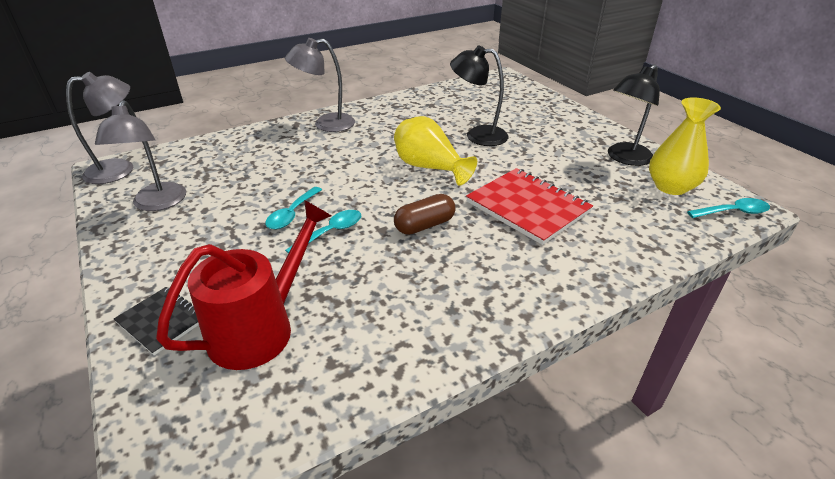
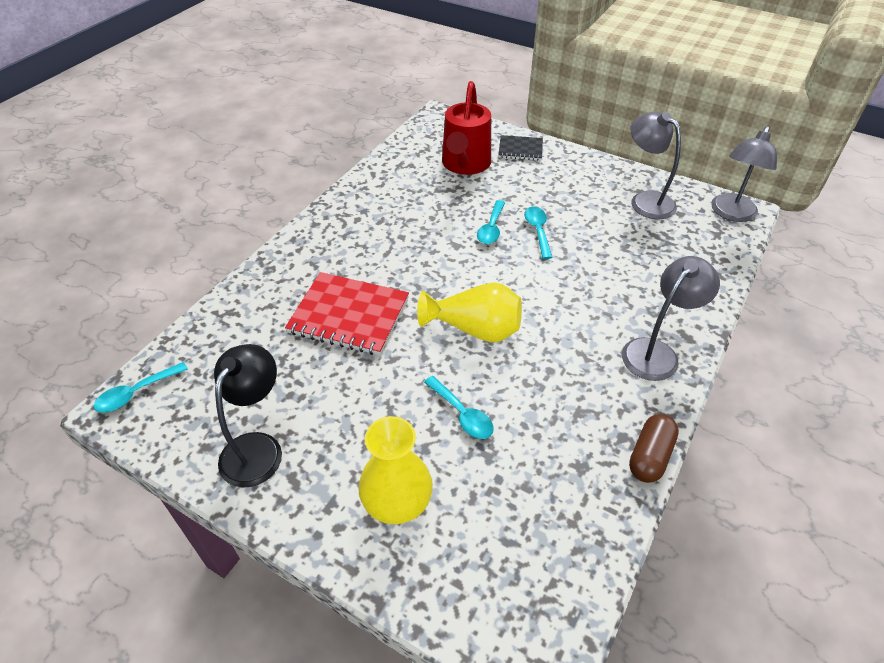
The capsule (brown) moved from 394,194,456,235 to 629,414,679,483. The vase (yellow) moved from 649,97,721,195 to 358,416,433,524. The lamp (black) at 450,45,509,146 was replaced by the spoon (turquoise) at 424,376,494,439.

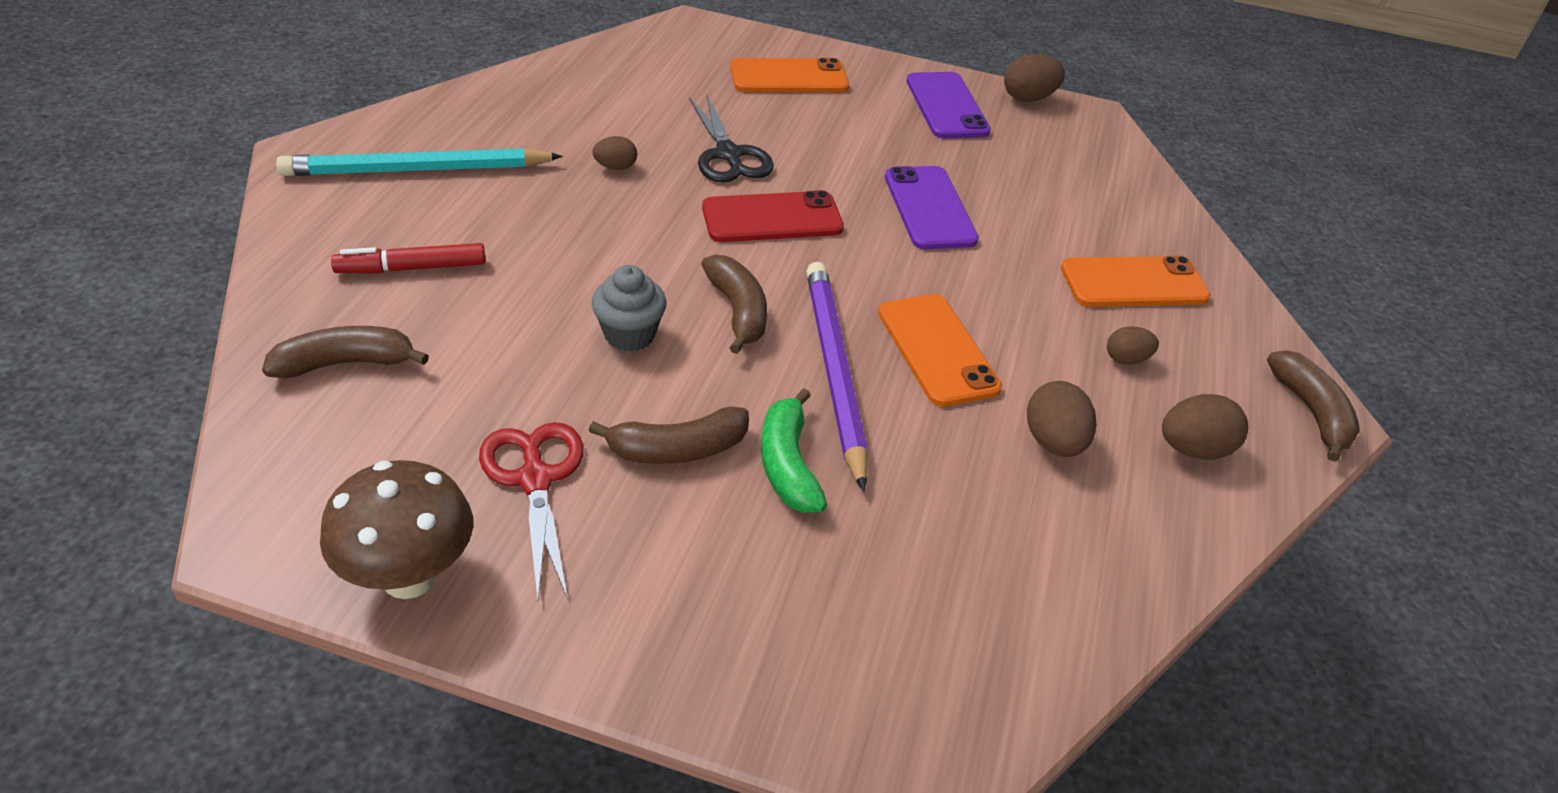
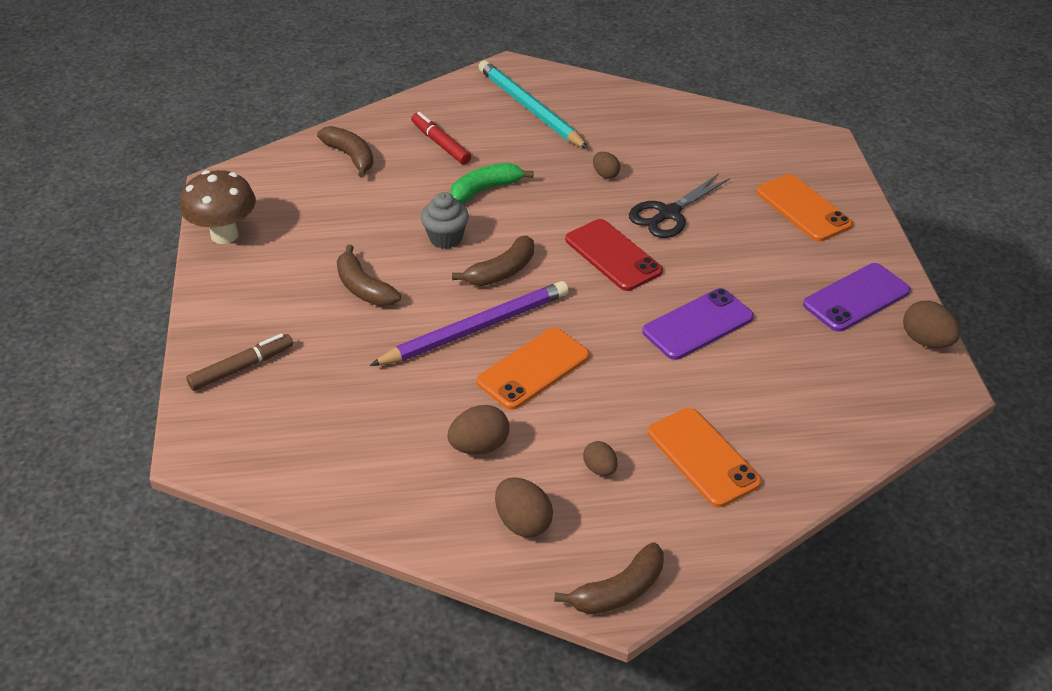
The scissors (red) at 479,422,584,599 disappeared. The marker (brown) at 186,333,293,391 appeared. The banana (green) moved from 761,388,827,513 to 450,163,534,203.

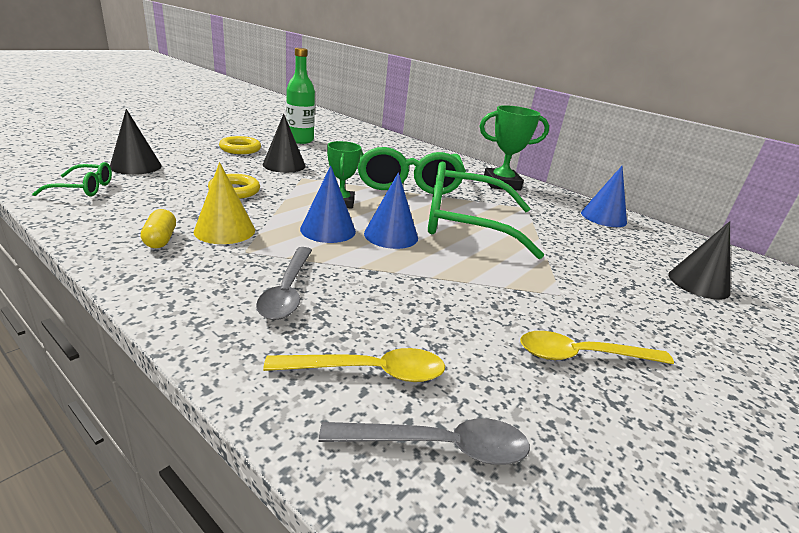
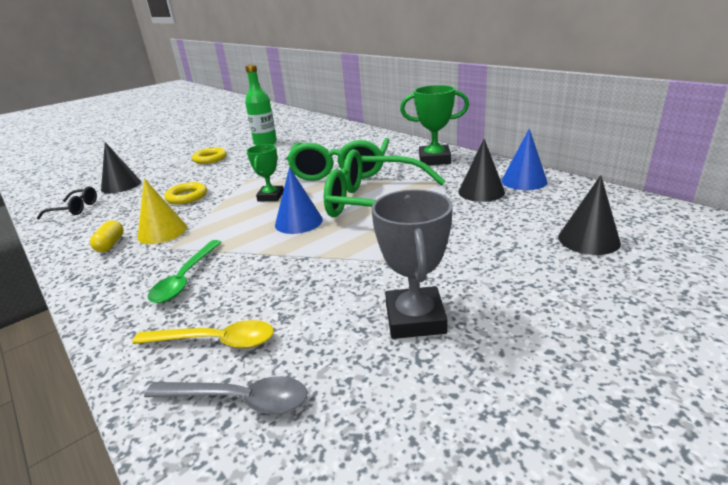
The cone (blue) at 300,165,356,243 disappeared. The cone (black) moved from 263,114,306,173 to 458,139,505,202. The spoon (yellow) at 520,331,674,364 was replaced by the trophy (grey) at 371,189,453,339. The glasses (green) at 32,162,112,196 became the glasses (black) at 37,187,97,219. The spoon (grey) at 256,247,312,320 became the spoon (green) at 148,240,222,303.

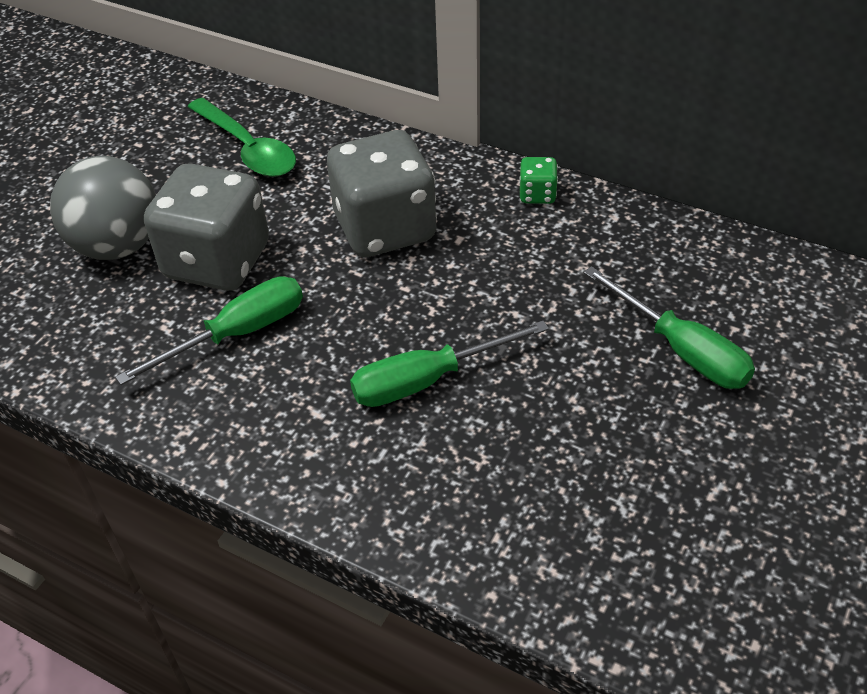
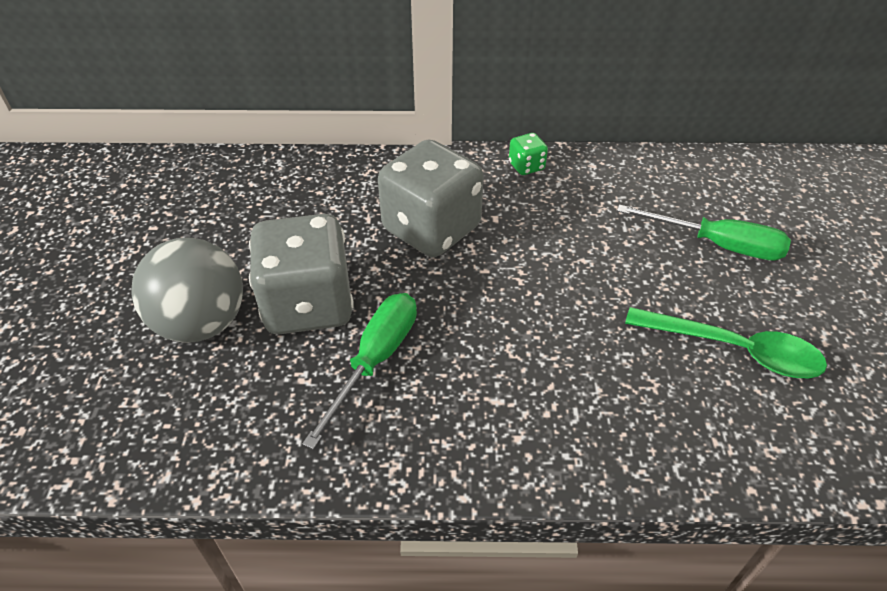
The screwdriver (green) at 350,321,549,407 disappeared. The spoon (green) moved from 188,98,296,177 to 625,307,827,378.

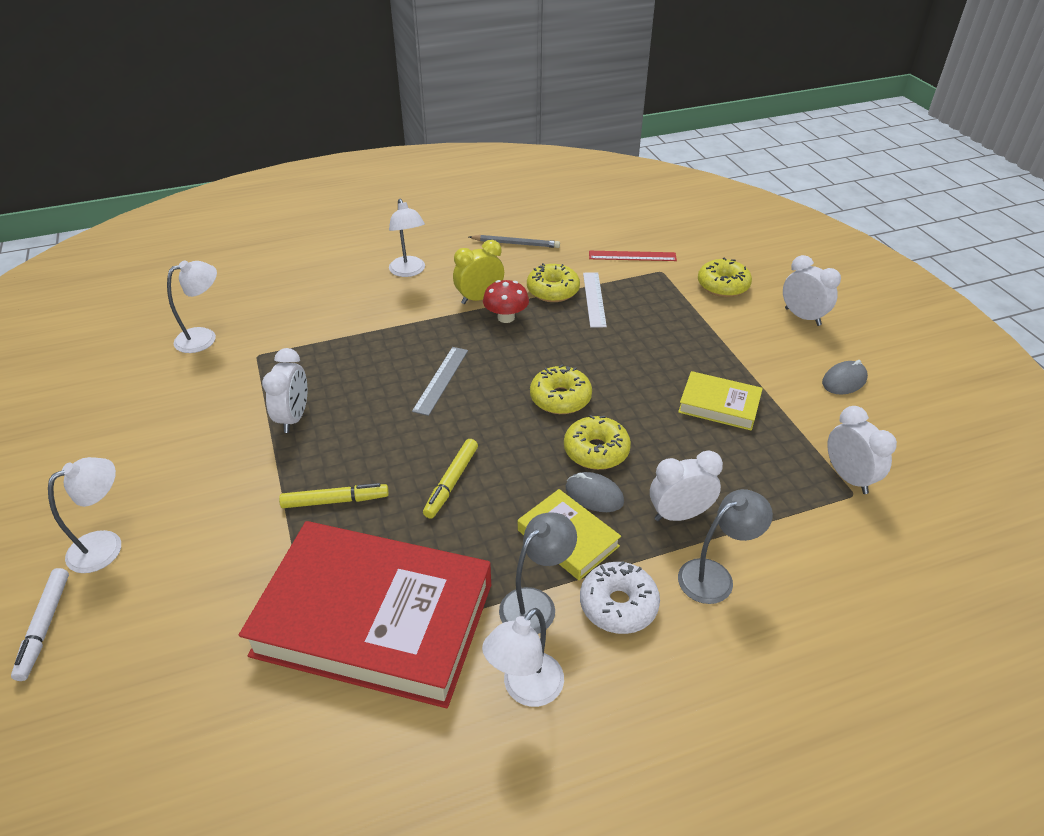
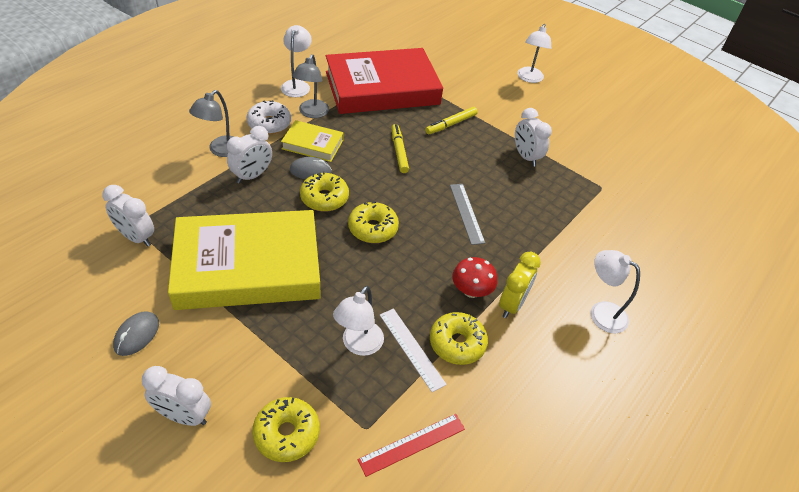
The marker (white) at 11,568,69,681 disappeared. The pencil (grey) at 469,235,560,248 disappeared. The lamp (white) moved from 167,260,217,353 to 333,286,384,356. The book (yellow) at 678,371,763,431 changed to 2.18 times the size.

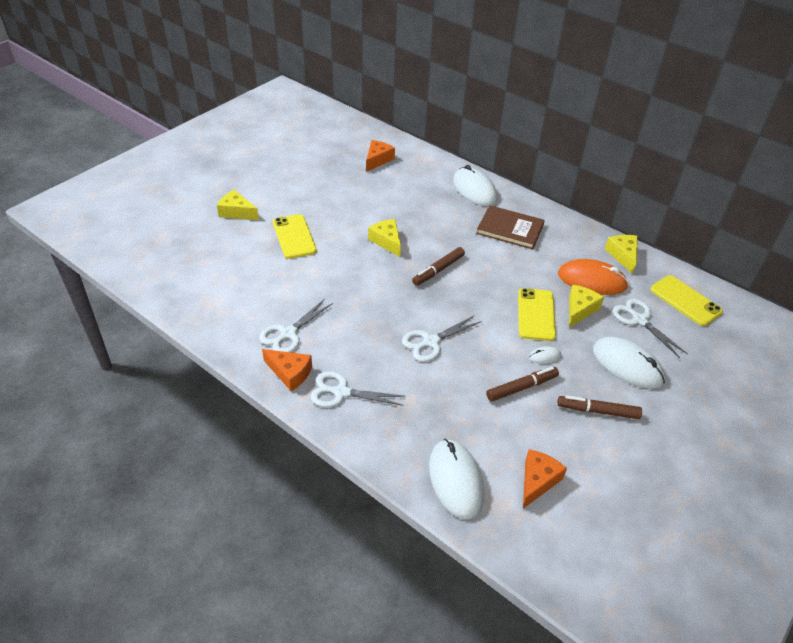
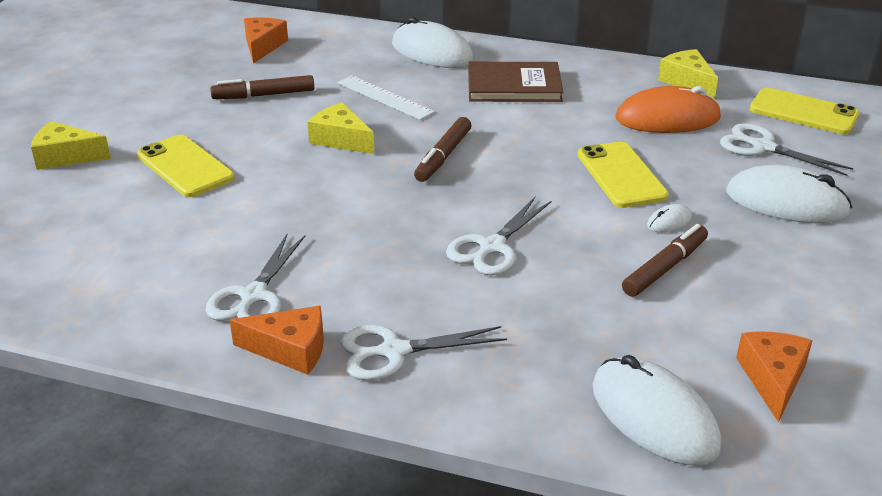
The cheese (yellow) at 569,285,604,328 disappeared. The ruler (white) at 337,75,435,120 appeared. The marker (brown) moved from 557,395,642,419 to 210,75,314,99.

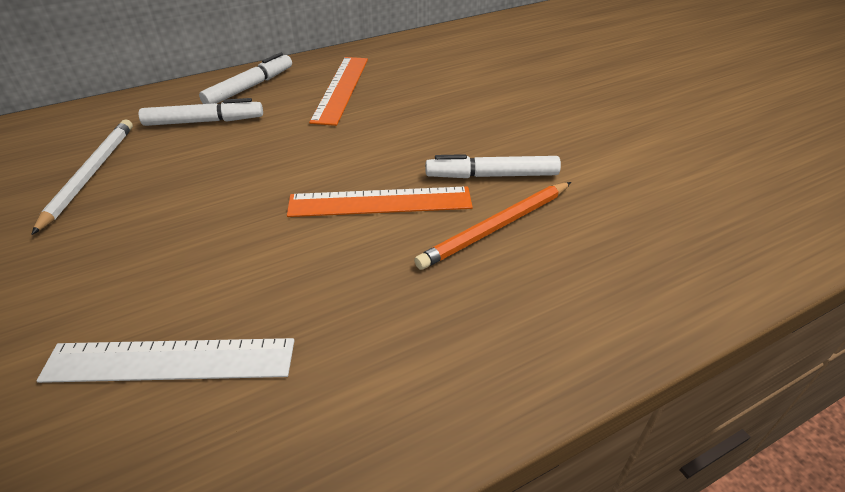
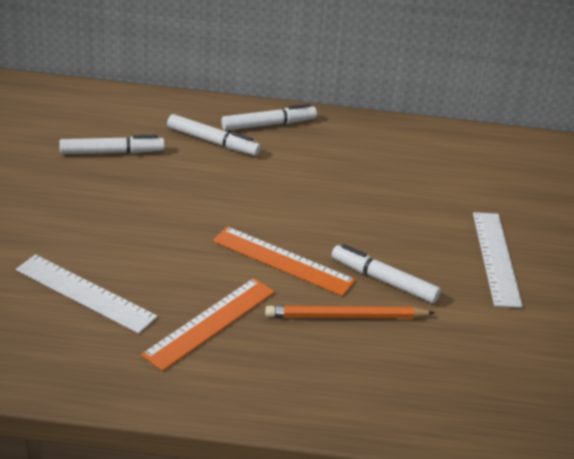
The ruler (white) at 473,212,523,308 appeared. The ruler (orange) moved from 309,57,368,126 to 141,278,275,371. The pencil (white) at 31,120,133,235 was replaced by the marker (white) at 59,135,165,154.

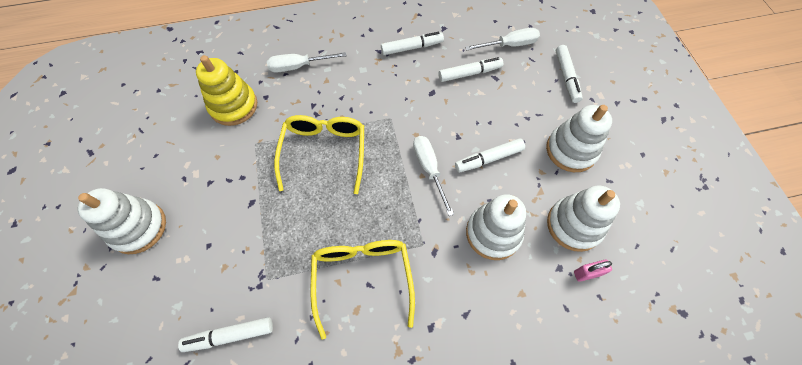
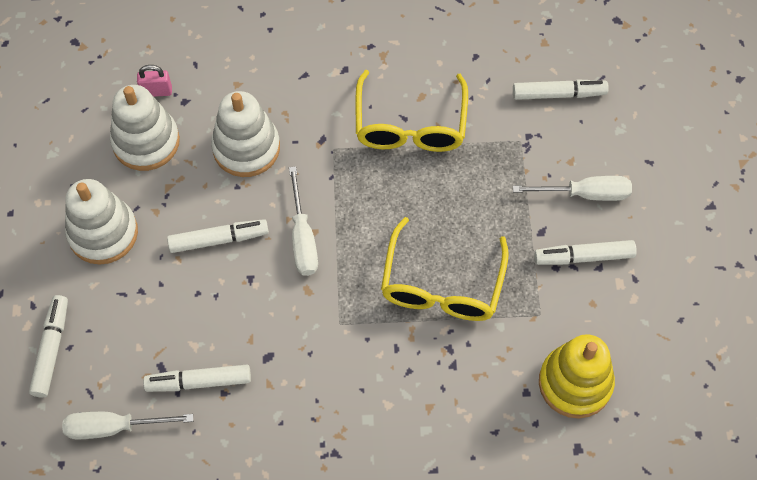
The stacking toy (white) at 78,188,166,254 disappeared. The screwdriver (white) moved from 267,52,347,73 to 513,176,632,201. The marker (white) moved from 381,32,444,55 to 534,240,637,265.

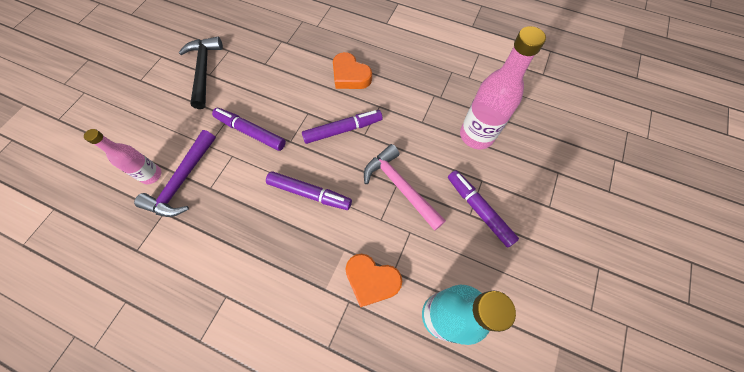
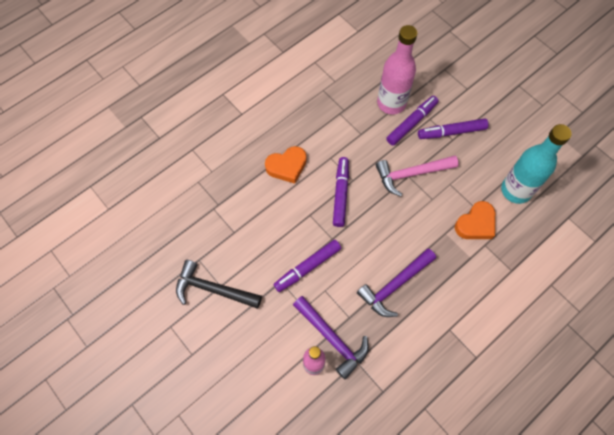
The hammer (purple) at 357,248,436,317 appeared. The marker (purple) moved from 266,171,352,210 to 386,96,439,146.

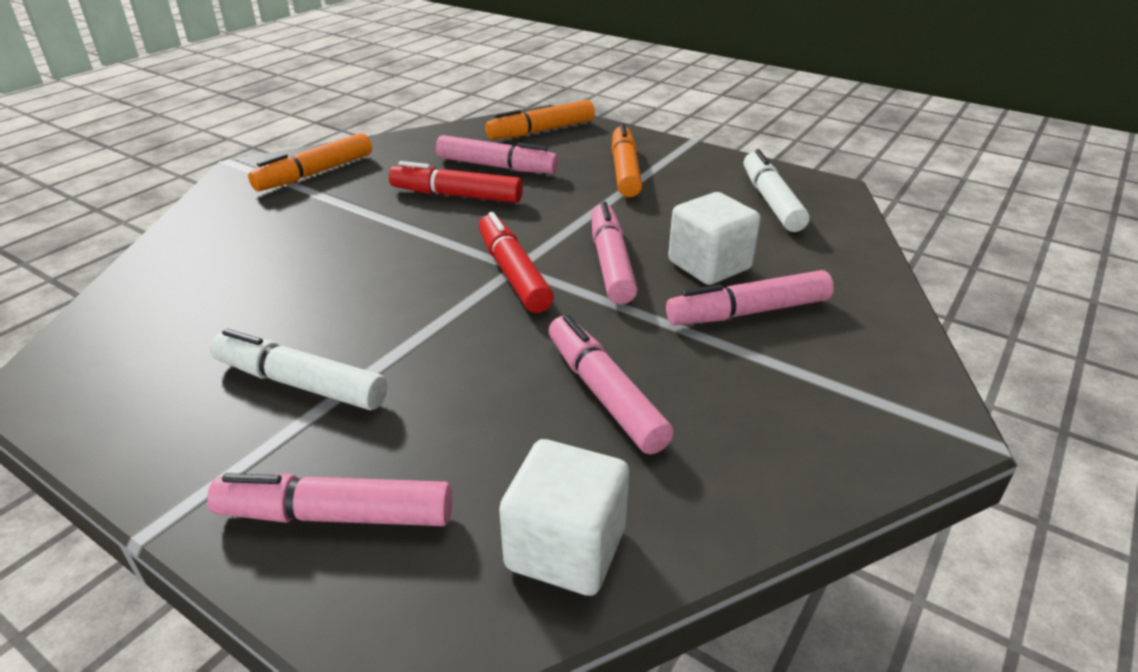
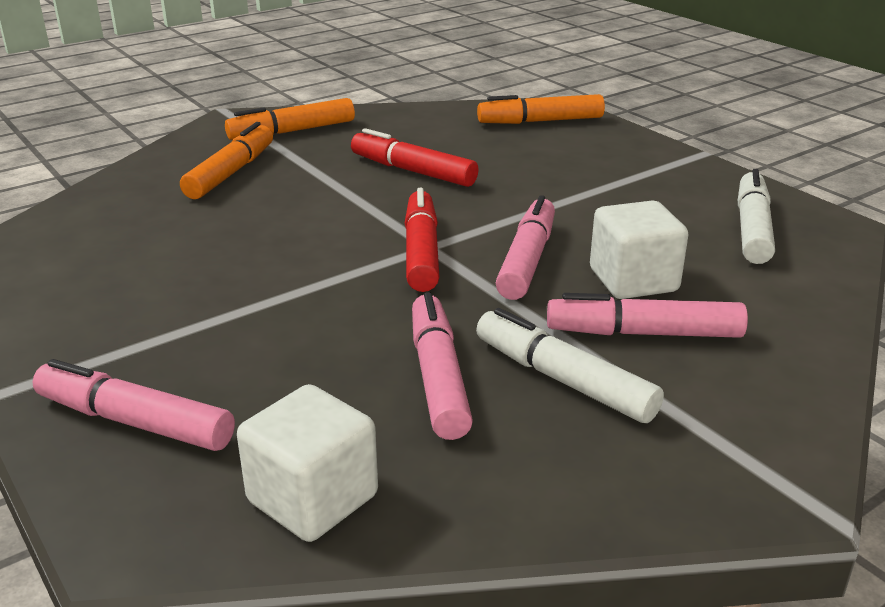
The marker (pink) at 436,135,559,174 disappeared. The marker (white) moved from 210,329,387,410 to 476,308,664,423. The marker (orange) moved from 612,123,642,197 to 180,122,273,199.

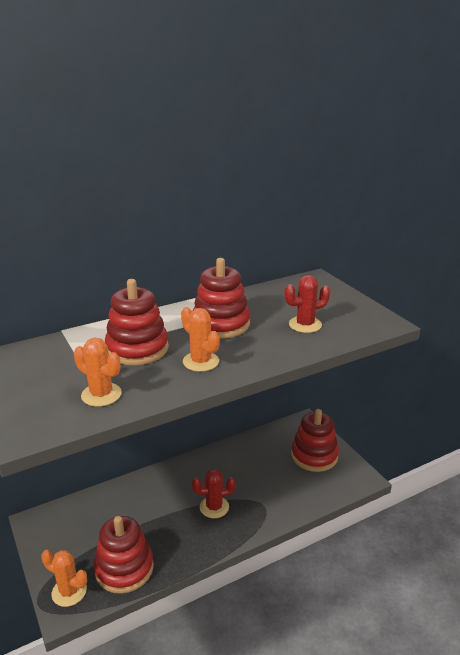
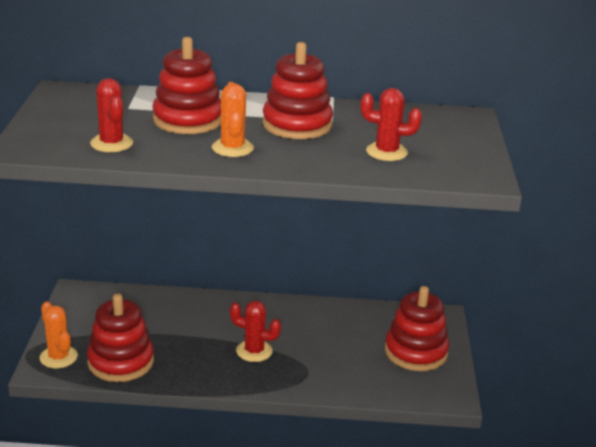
The cactus (orange) at 74,338,122,407 became the cactus (red) at 90,78,133,152.

